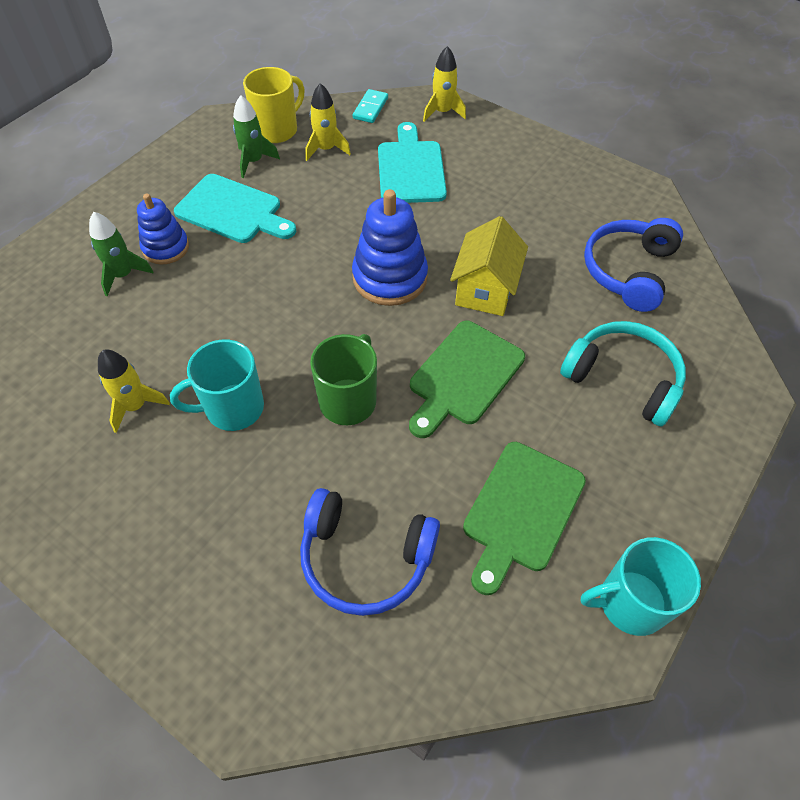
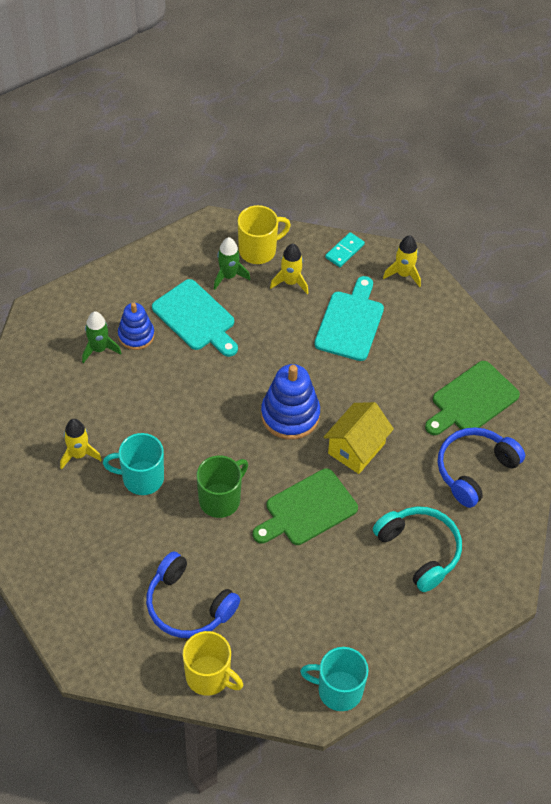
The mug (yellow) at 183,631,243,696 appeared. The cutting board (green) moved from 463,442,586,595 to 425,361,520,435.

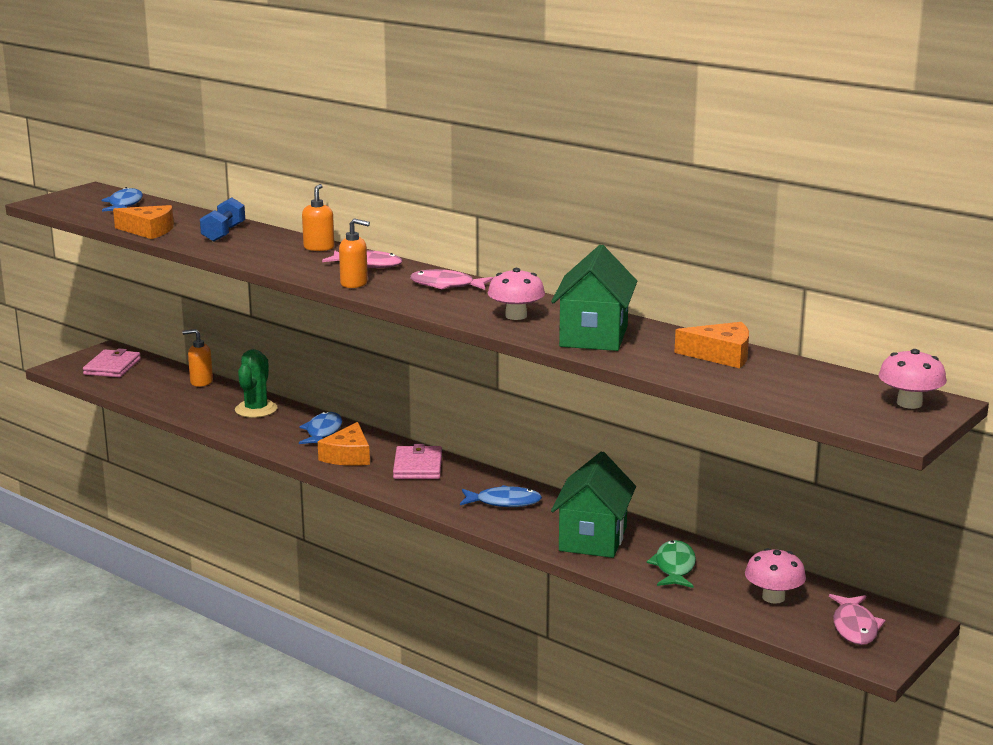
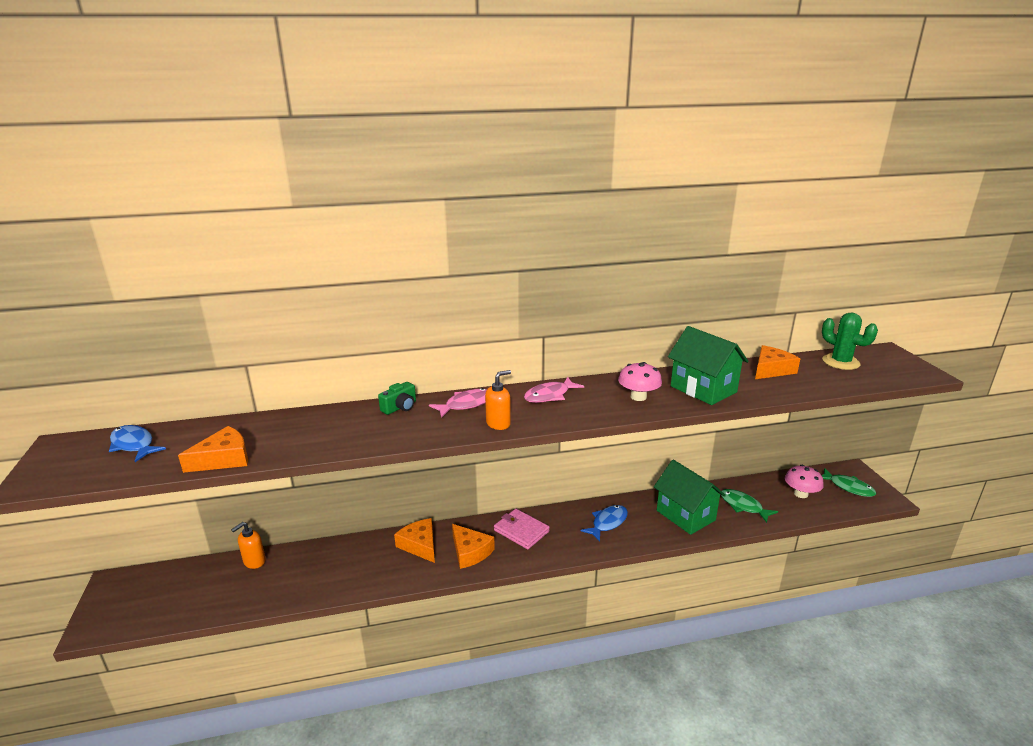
The wallet (pink) at 83,348,141,377 disappeared. The dumbbell (blue) at 200,197,245,242 disappeared. The mushroom (pink) at 878,349,947,409 disappeared. The cactus (green) moved from 235,349,278,418 to 822,312,878,370. The fish (blue) at 299,411,342,444 was replaced by the cheese (orange) at 394,518,435,563. The soap dispenser (orange) at 302,184,334,251 was replaced by the camera (green) at 378,382,416,415. The fish (pink) at 829,594,885,645 became the fish (green) at 822,468,876,497.

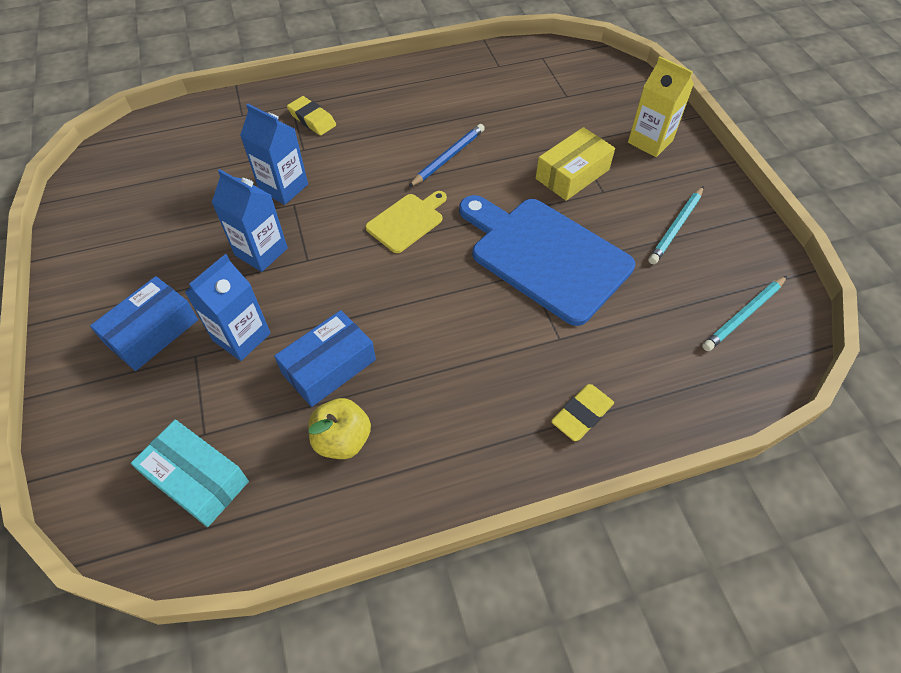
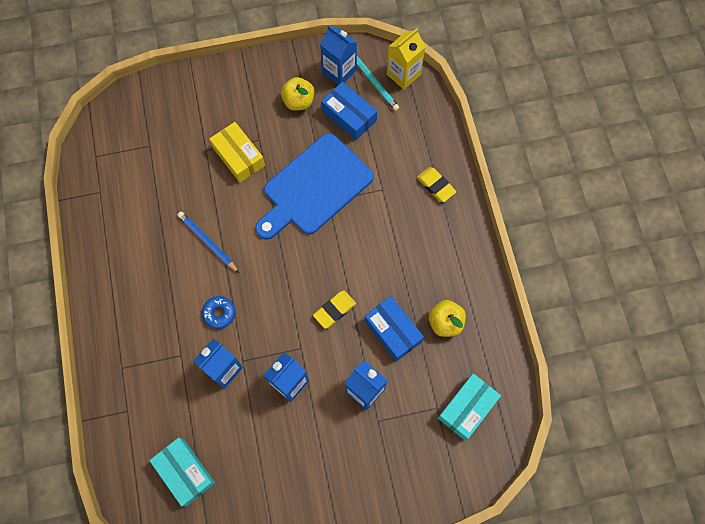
The cutting board (yellow) at 365,191,447,253 disappeared. The box (turquoise) at 149,438,215,506 appeared. The donut (blue) at 202,296,235,329 appeared. The carton (blue) at 320,25,357,85 appeared. The box (blue) moved from 90,276,198,371 to 321,82,377,140. The eraser (yellow) moved from 287,96,336,135 to 313,291,356,329. The carton (yellow) moved from 628,57,694,157 to 387,28,426,90. The pencil (turquoise) at 649,186,704,264 was replaced by the apple (yellow) at 281,77,314,111.

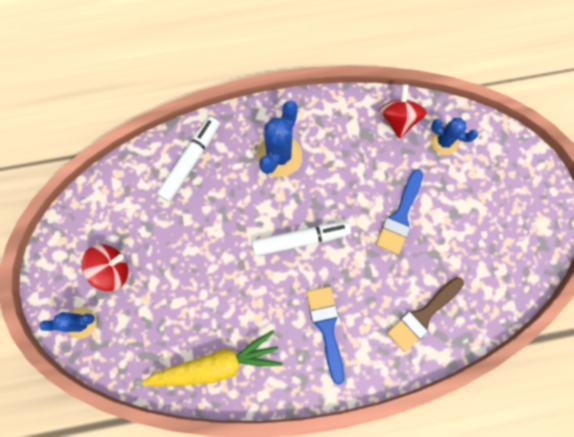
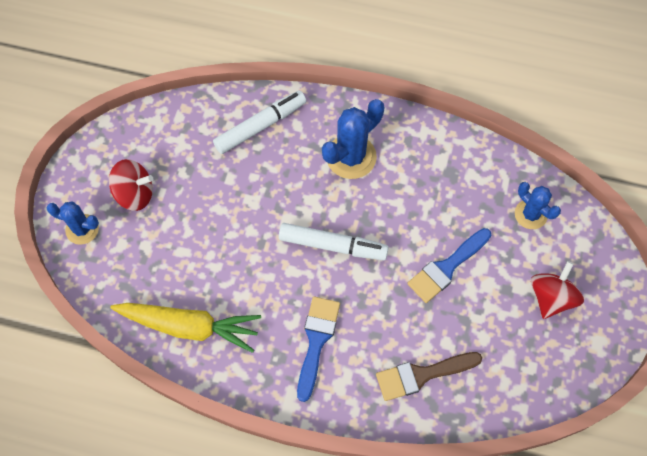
The spinning top (red) moved from 379,84,427,139 to 531,261,584,319.

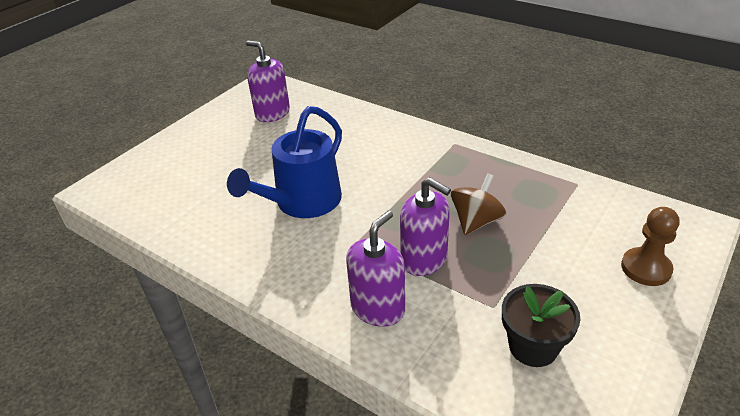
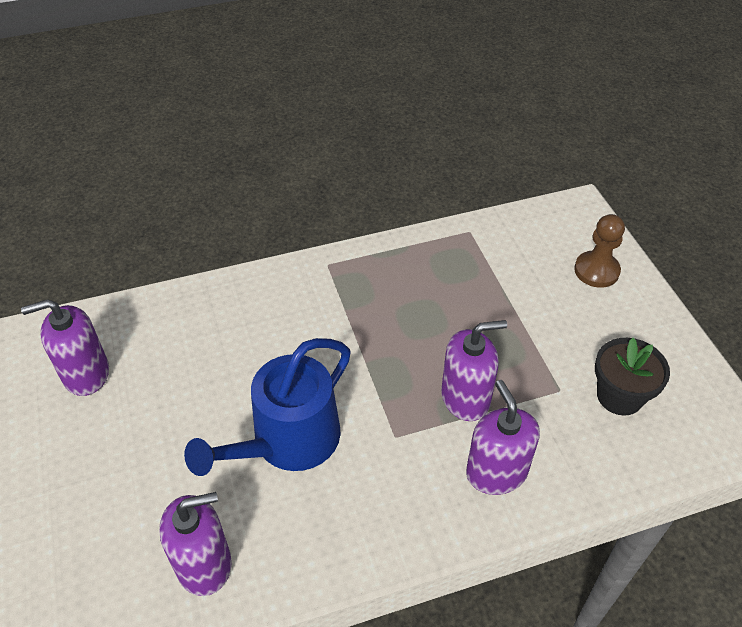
The spinning top (brown) at 451,173,507,235 disappeared. The soap dispenser (purple) at 159,492,232,596 appeared. The watering can (blue) at 227,106,342,218 turned 60 degrees clockwise.

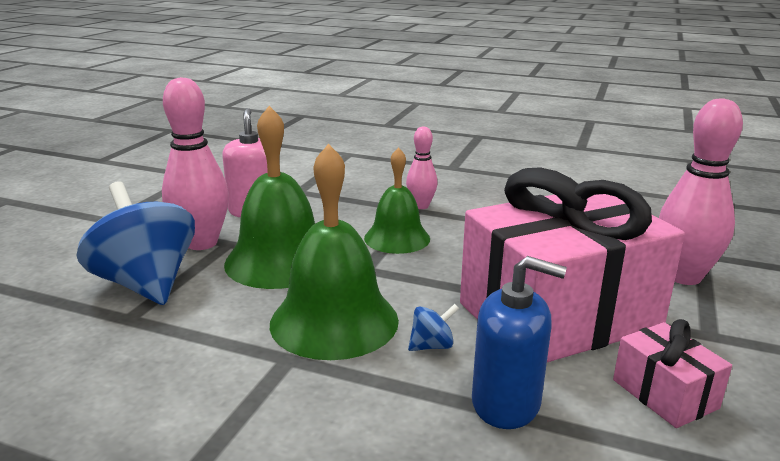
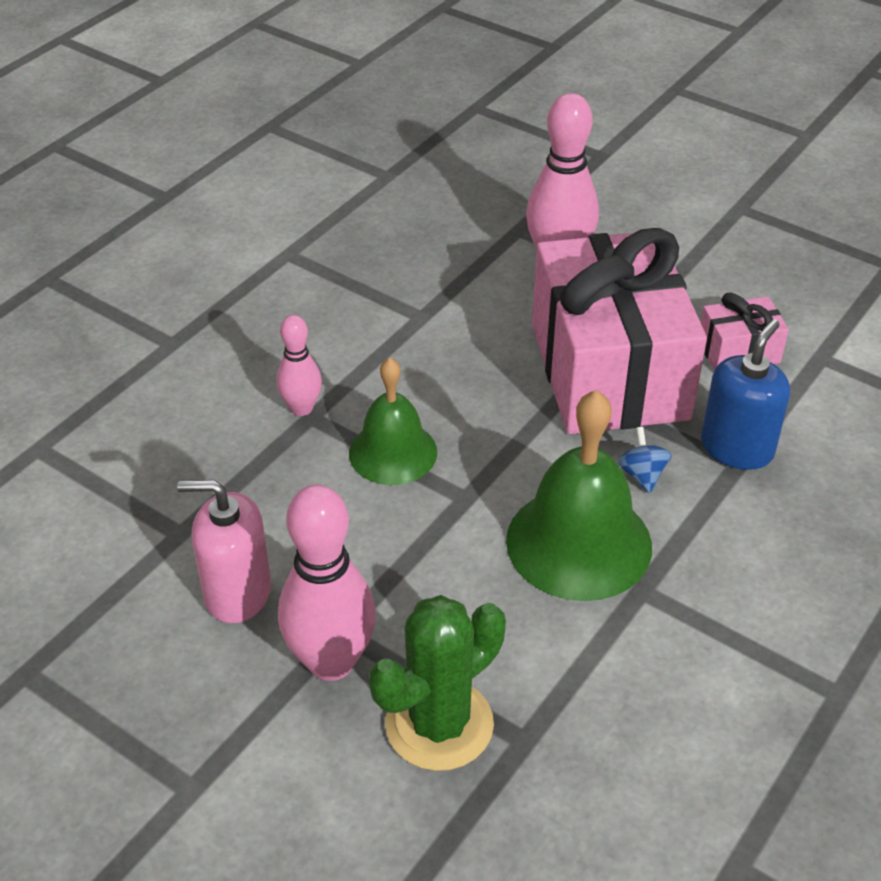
The bell (green) at 224,106,315,289 disappeared. The spinning top (blue) at 76,181,195,305 was replaced by the cactus (green) at 369,595,506,771.

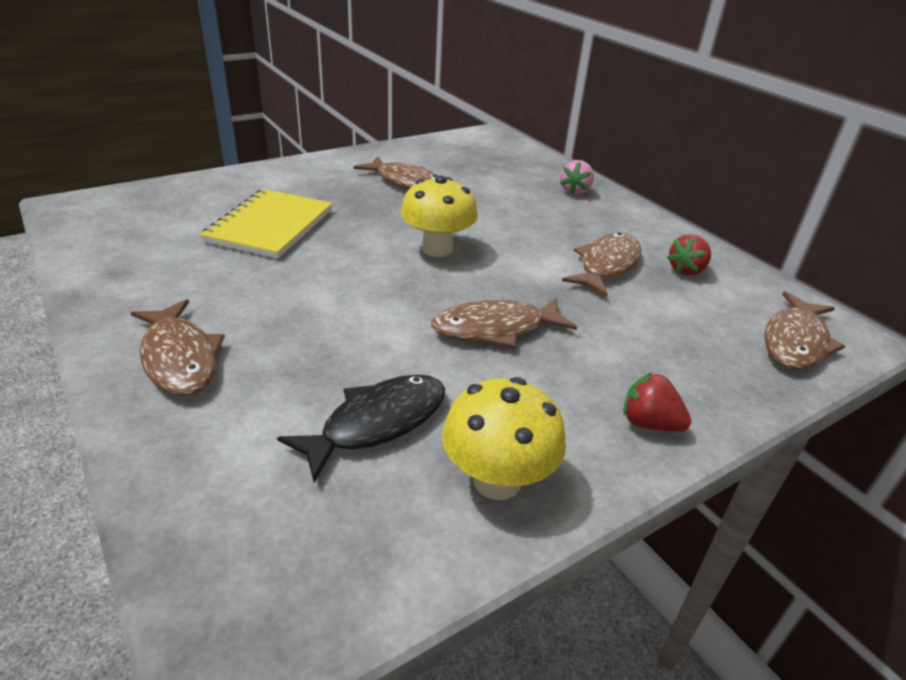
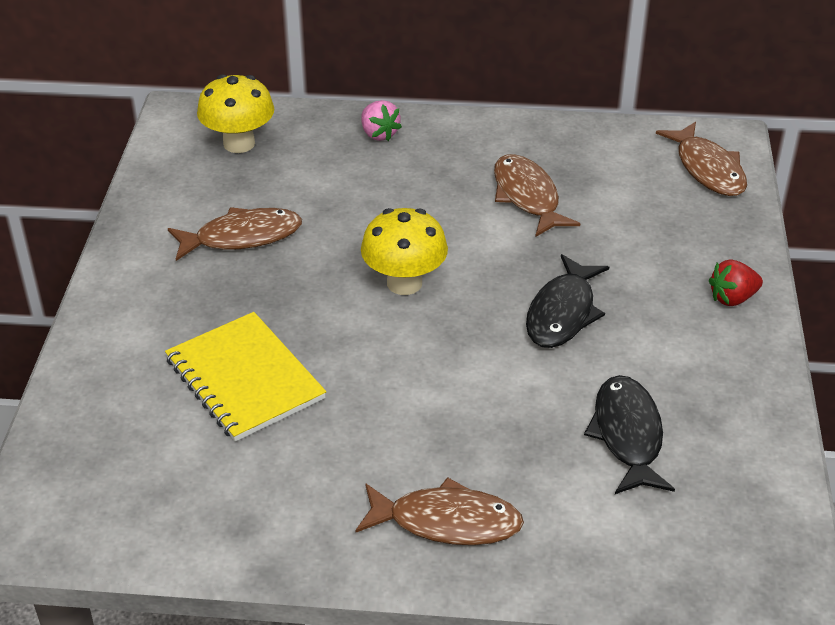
The strawberry (red) at 667,234,711,275 disappeared. The mushroom (yellow) moved from 442,377,566,500 to 197,74,274,153. The fish (brown) at 431,297,577,348 became the fish (black) at 526,254,609,348.

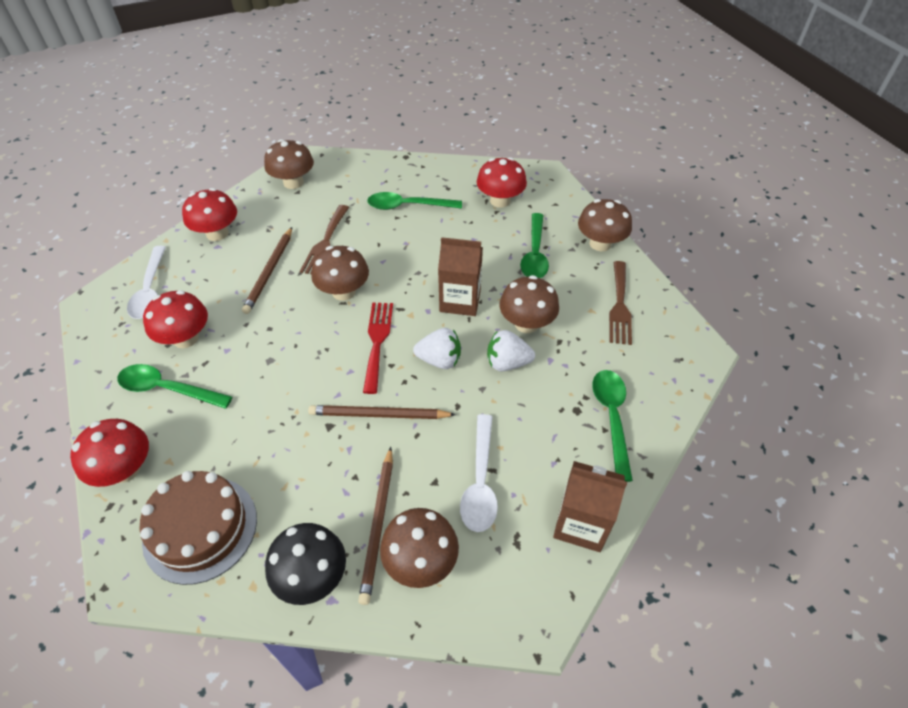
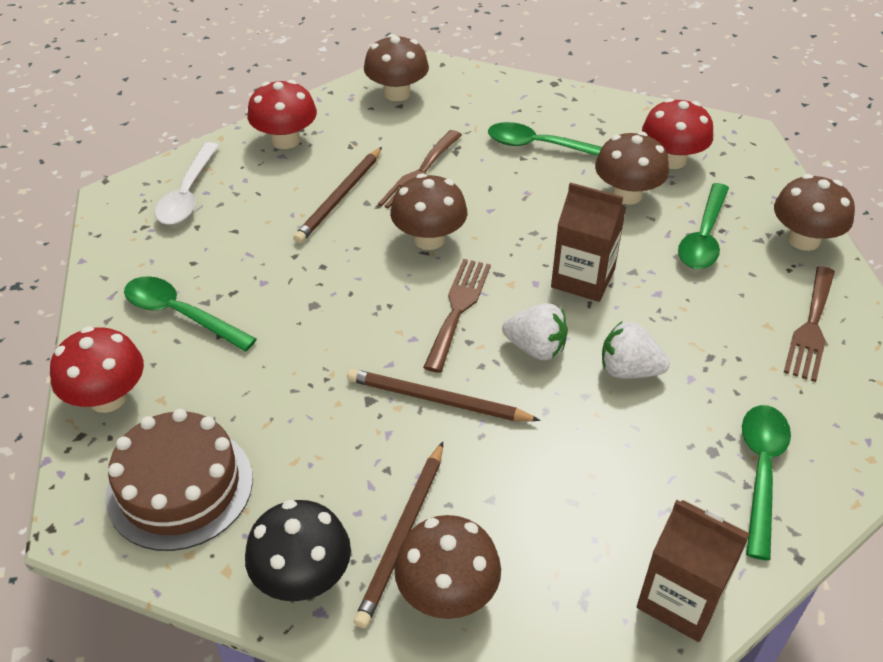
The mushroom (red) at 143,290,208,348 disappeared. The spoon (white) at 460,414,498,532 disappeared. The mushroom (brown) moved from 500,275,559,333 to 595,132,669,205. The fork (red) at 363,303,393,394 became the fork (brown) at 423,259,491,373.

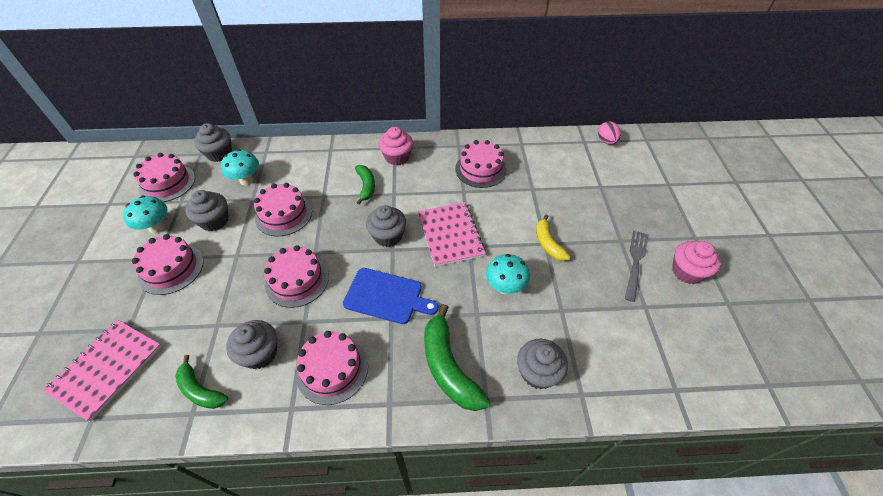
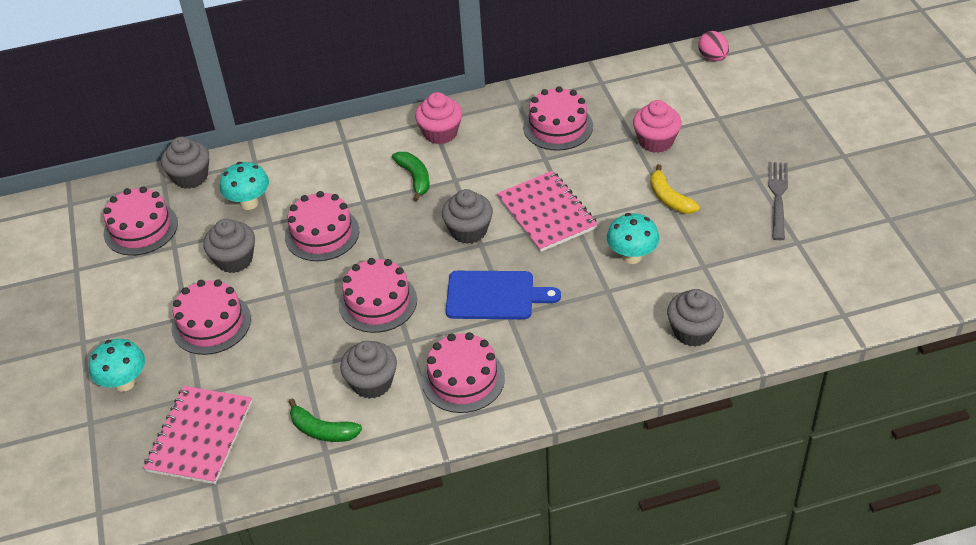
The banana (green) at 424,304,490,411 disappeared. The mushroom (turquoise) moved from 123,196,167,234 to 89,339,145,392. The cupcake (pink) moved from 672,241,721,284 to 633,100,682,153.

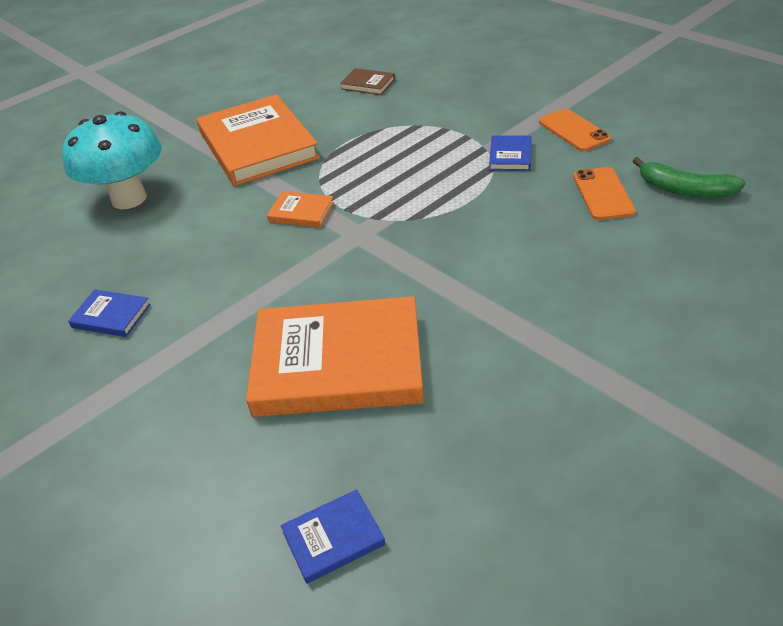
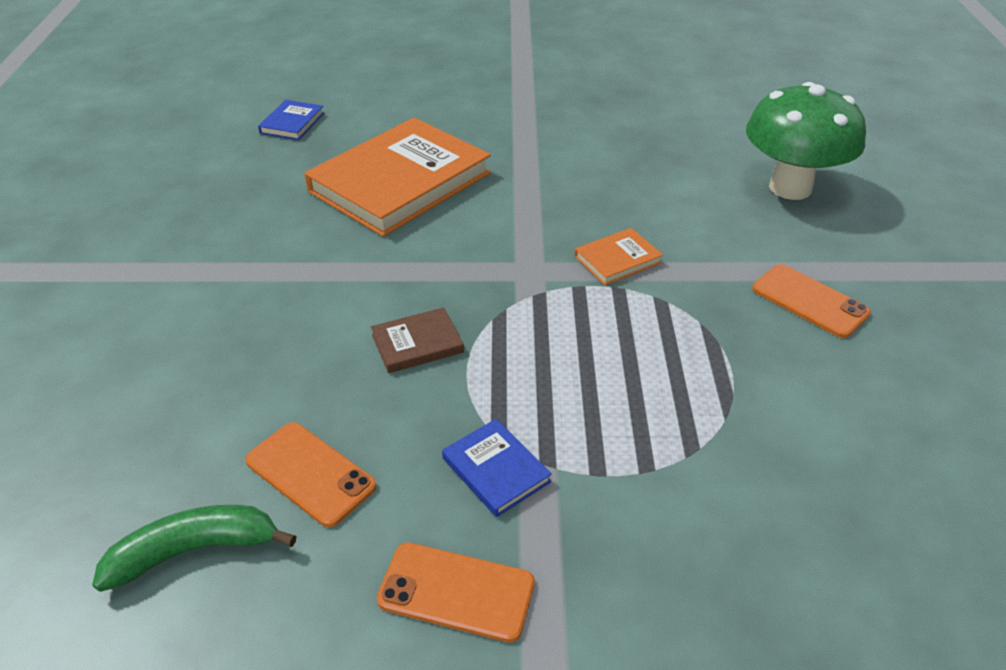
The book (blue) at 68,290,151,337 disappeared. The book (brown) moved from 340,68,395,95 to 371,307,464,373. The book (orange) at 197,94,320,186 was replaced by the phone (orange) at 752,264,871,338. The mushroom (turquoise) at 62,111,162,209 became the mushroom (green) at 746,82,866,200.

